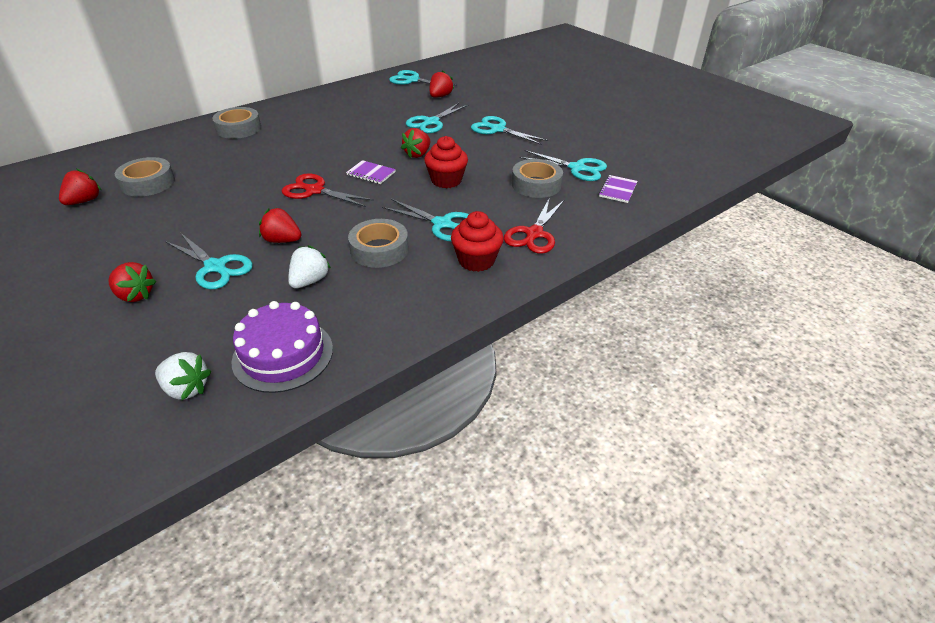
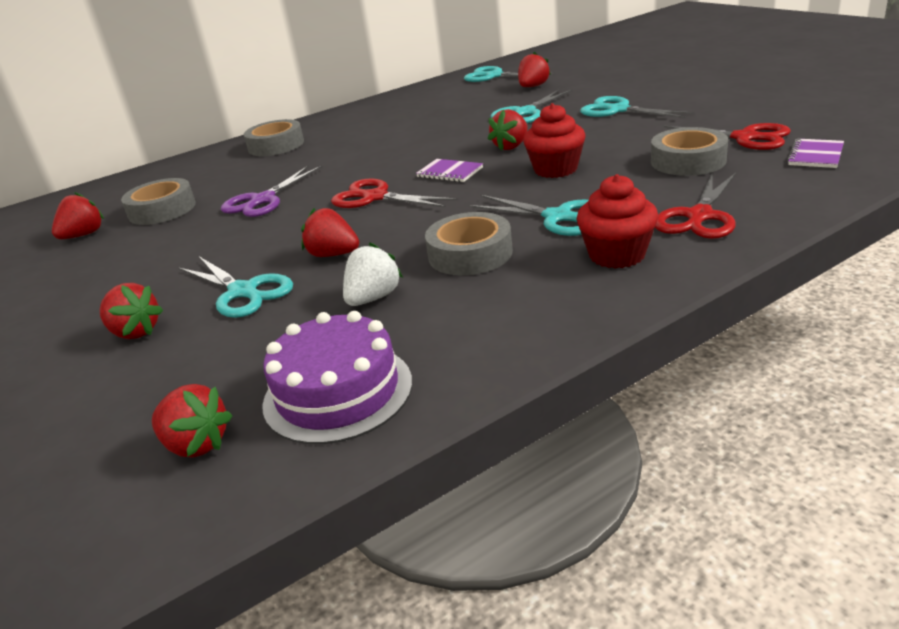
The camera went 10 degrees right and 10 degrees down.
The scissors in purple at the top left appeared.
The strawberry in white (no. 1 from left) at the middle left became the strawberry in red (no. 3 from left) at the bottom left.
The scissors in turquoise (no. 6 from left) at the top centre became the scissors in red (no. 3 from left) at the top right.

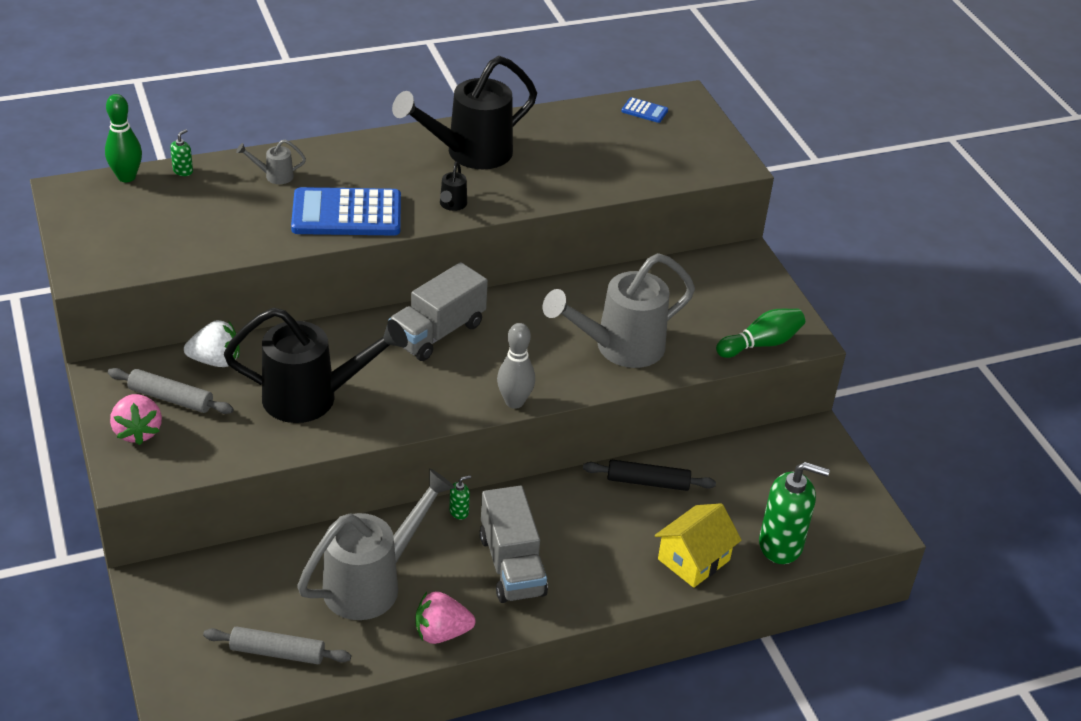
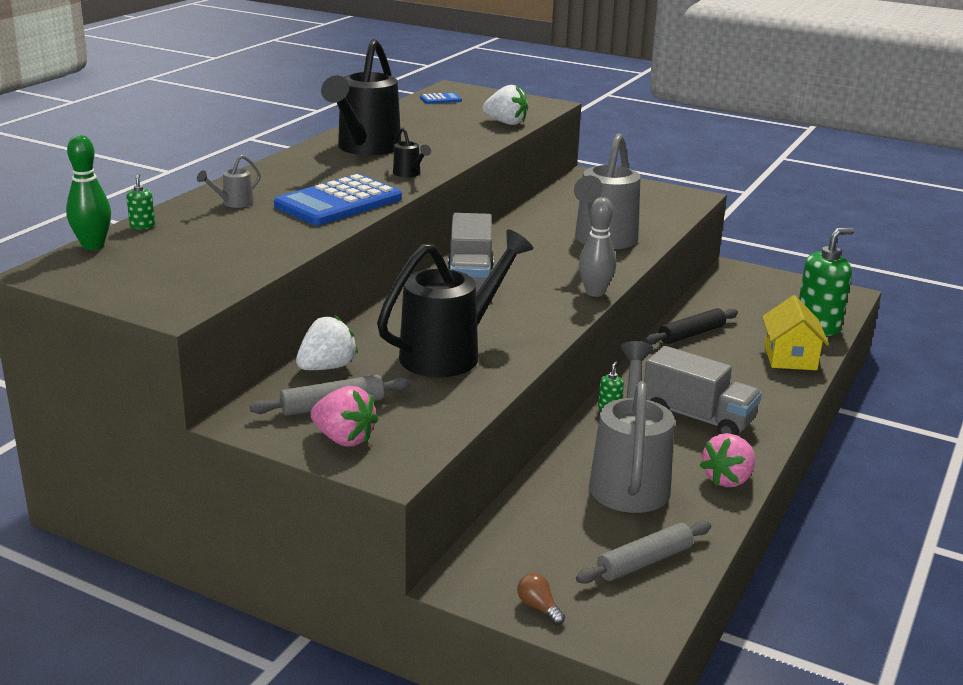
The camera went 40 degrees left and 15 degrees down.
The bowling pin in green (no. 2 from left) at the middle right disappeared.
The strawberry in white (no. 2 from left) at the top centre appeared.
The light bulb in brown at the bottom centre appeared.

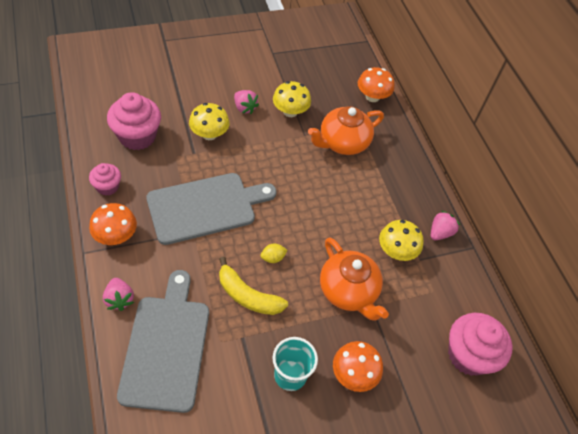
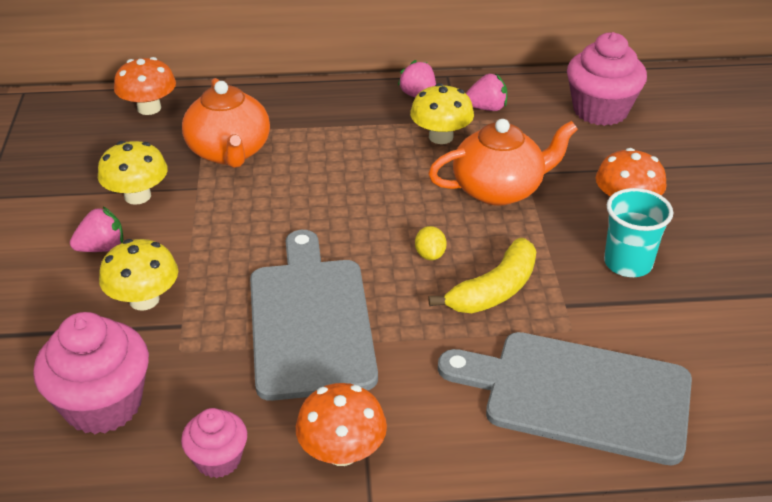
The camera went 70 degrees left and 15 degrees down.
The strawberry in pink (no. 1 from left in the first image) moved from the bottom left to the top centre.

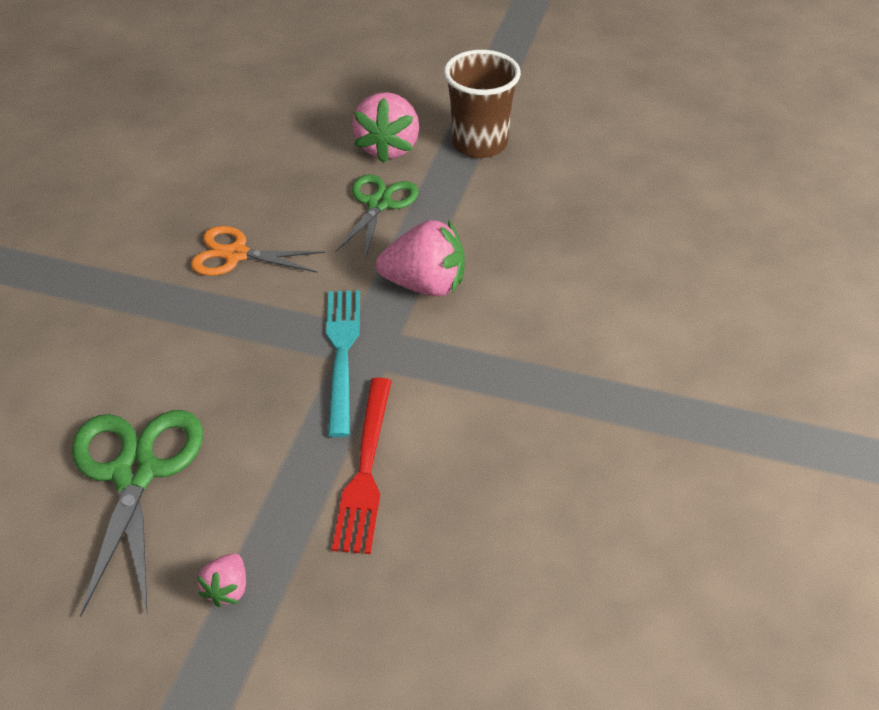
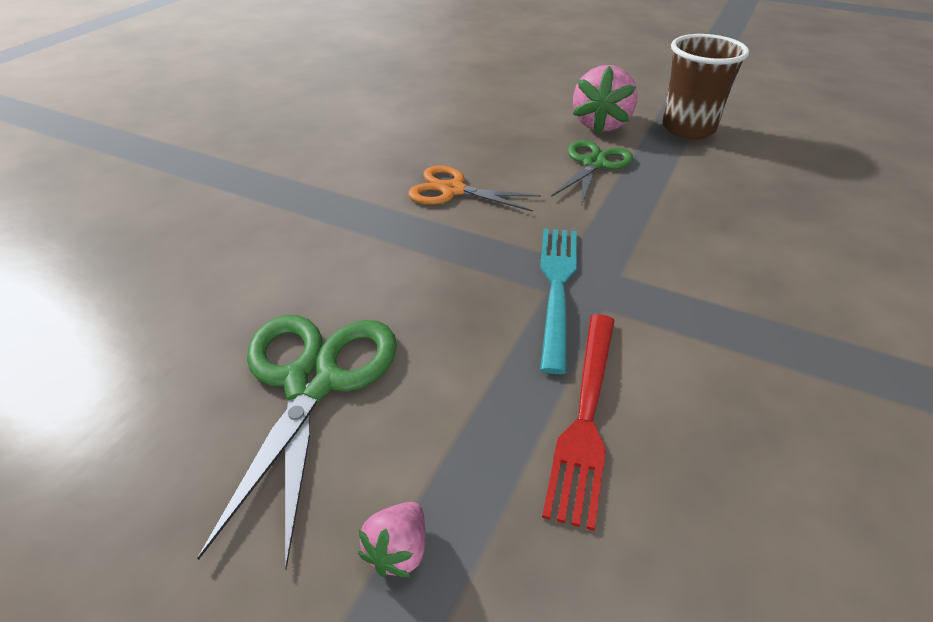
The camera went 10 degrees right and 5 degrees down.
The strawberry in pink (no. 3 from left) at the centre disappeared.

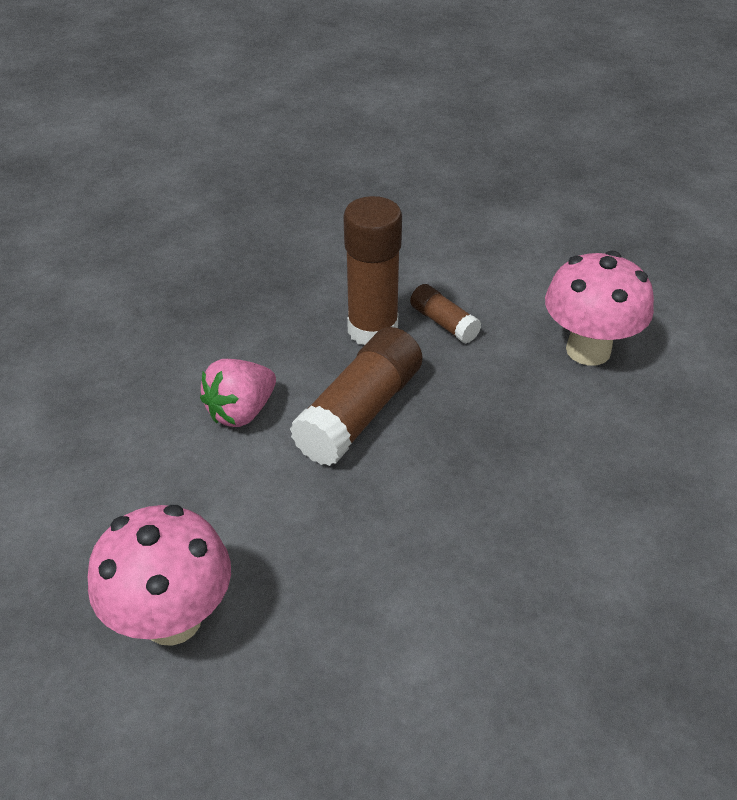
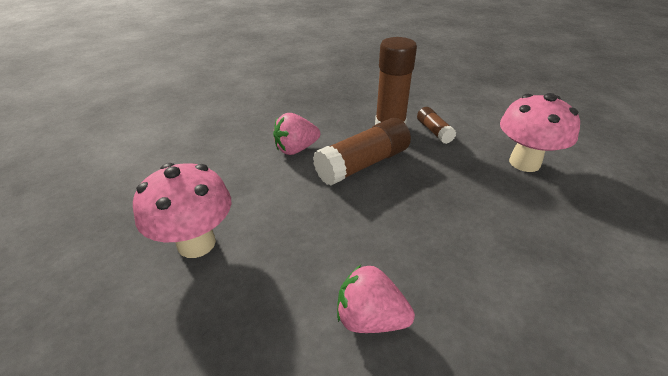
The camera went 20 degrees right and 5 degrees down.
The strawberry in pink (no. 2 from left) at the bottom centre appeared.

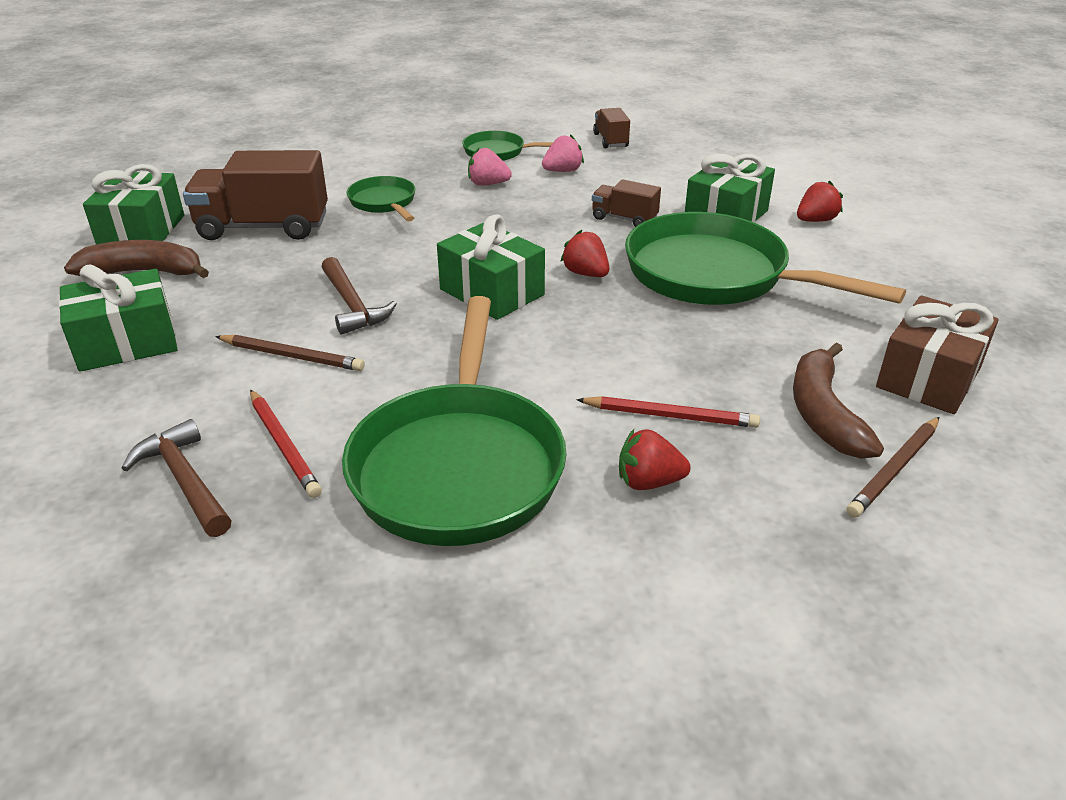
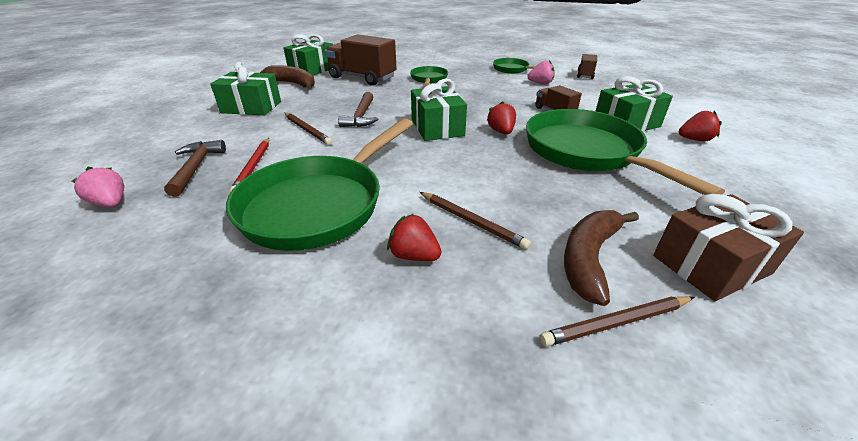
The camera went 30 degrees right and 0 degrees up.
The strawberry in pink (no. 1 from left) moved from the top centre to the middle left.
The pencil in red (no. 2 from left) at the centre became the pencil in brown (no. 2 from left) at the centre.

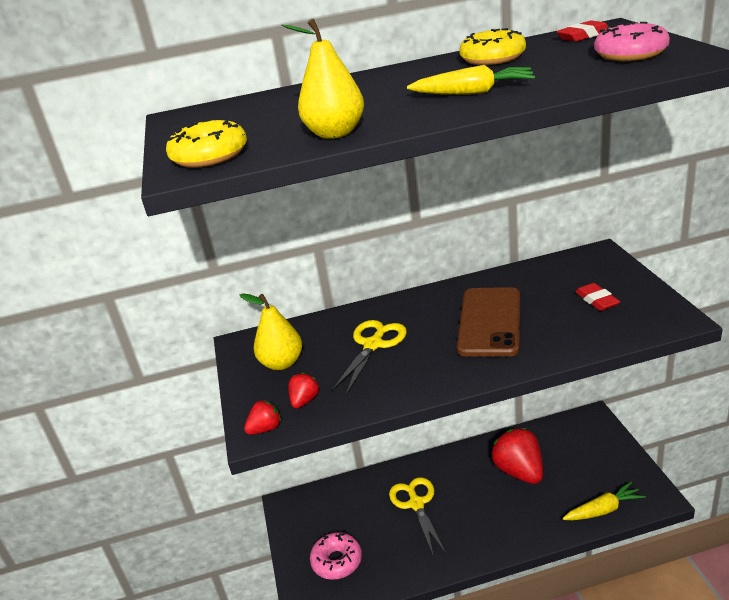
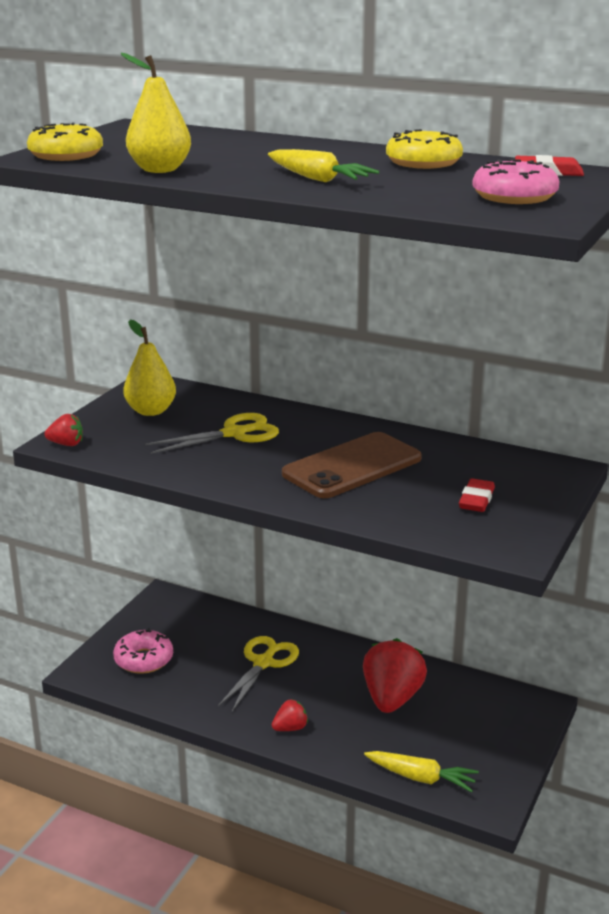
The camera went 35 degrees right and 5 degrees down.
The strawberry in red (no. 2 from left) moved from the centre to the bottom centre.

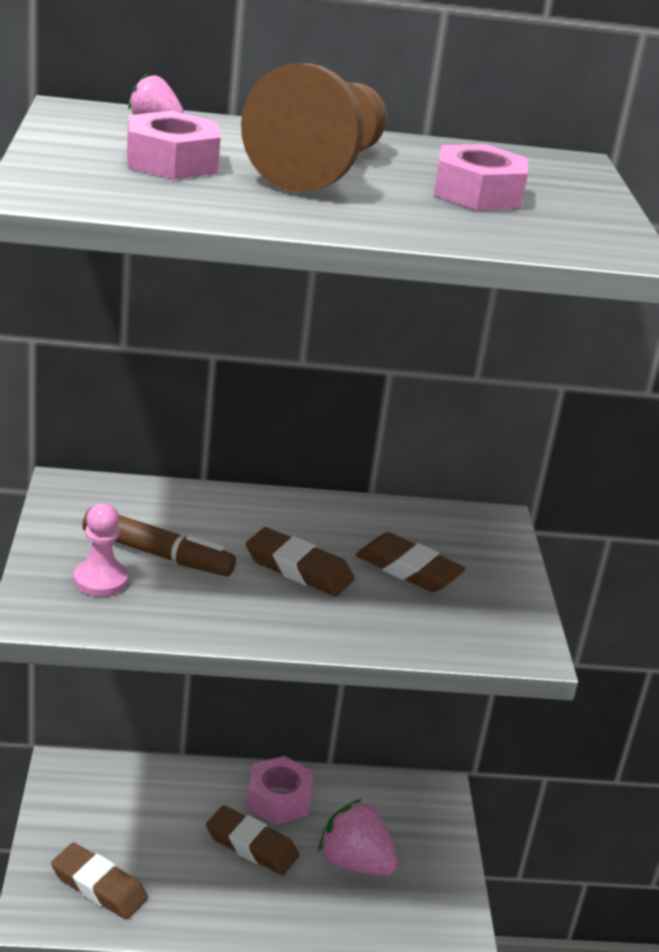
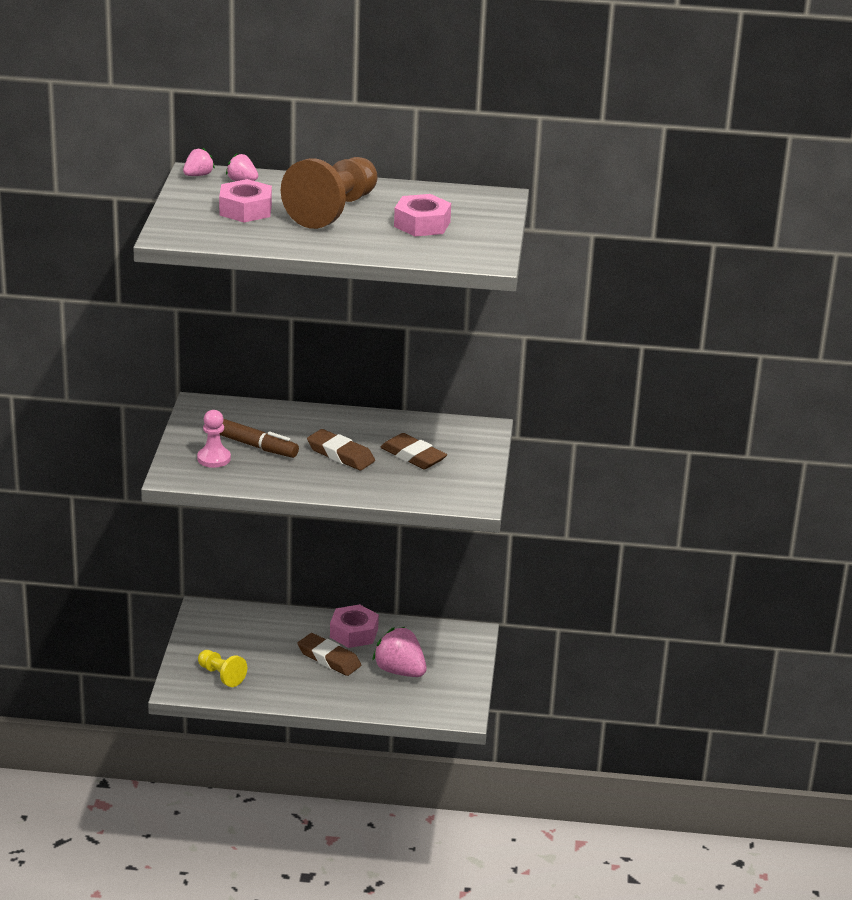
The camera went 10 degrees right and 0 degrees up.
The strawberry in pink (no. 1 from left) at the top left appeared.
The eraser in brown (no. 1 from left) at the bottom left was replaced by the pawn in yellow at the bottom left.

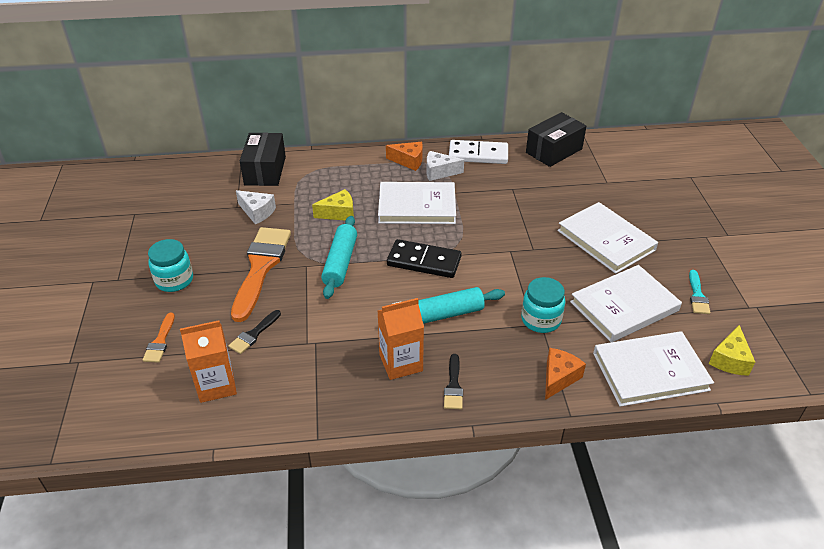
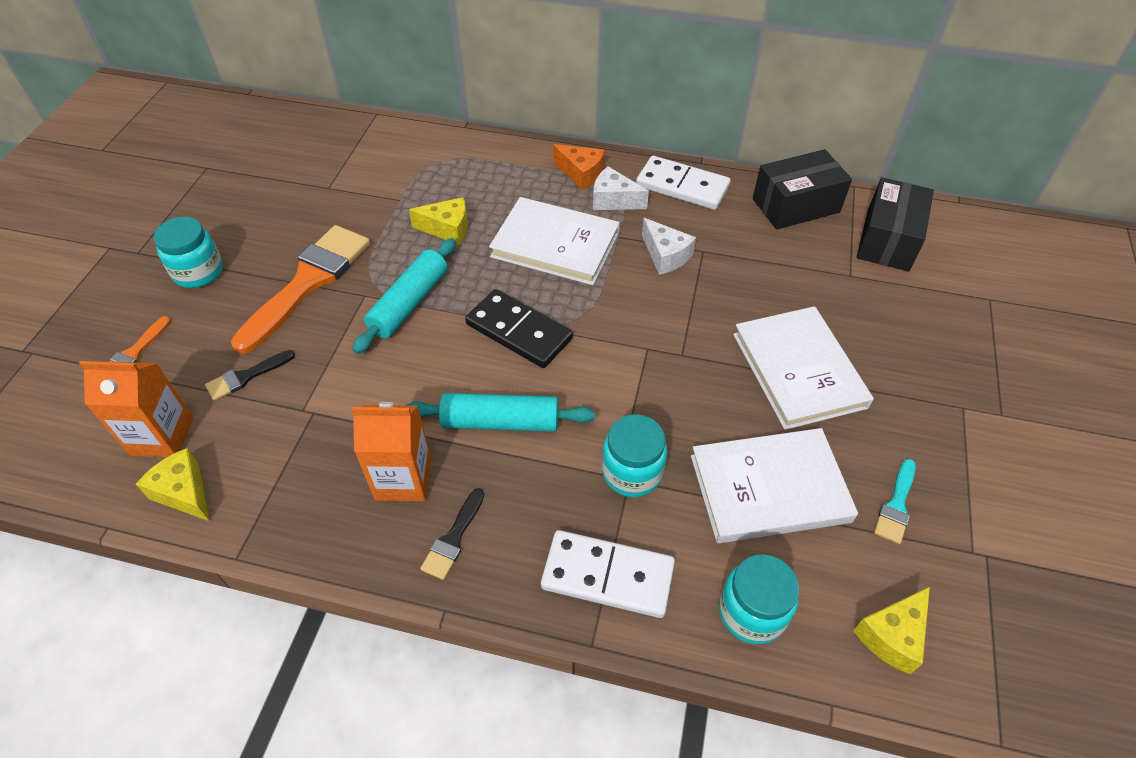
The camera went 20 degrees right and 10 degrees up.
The cheese in yellow (no. 1 from left) at the middle left appeared.
The cheese in white (no. 1 from left in the first image) moved from the middle left to the top centre.
The box in black (no. 1 from left in the first image) moved from the top left to the top right.
The cheese in orange (no. 2 from left) at the bottom right was replaced by the domino in white (no. 1 from left) at the bottom centre.
The book in white (no. 4 from left) at the bottom right was replaced by the jar in turquoise (no. 3 from left) at the bottom right.

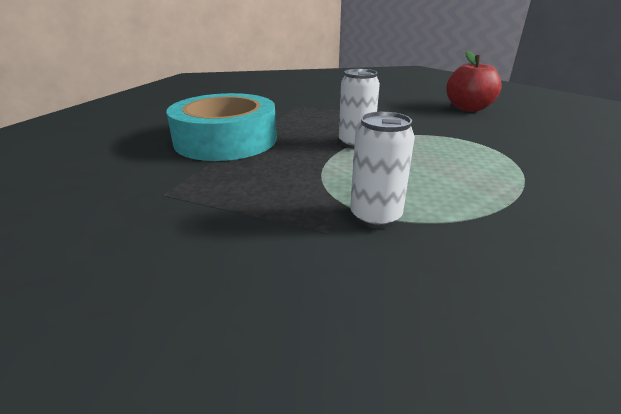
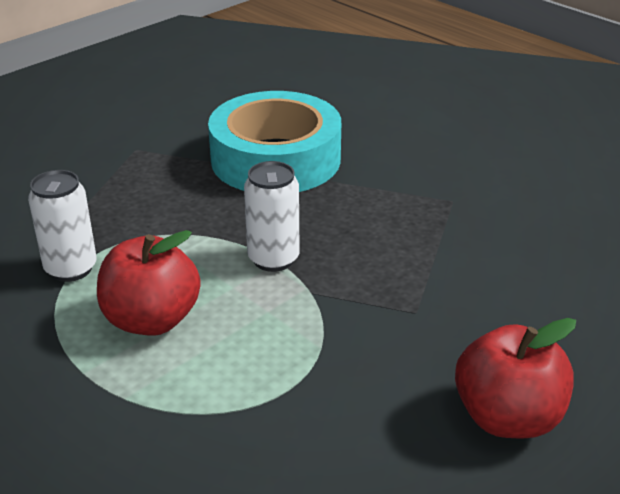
The camera went 85 degrees right and 5 degrees up.
The apple in red (no. 1 from left) at the middle left appeared.

